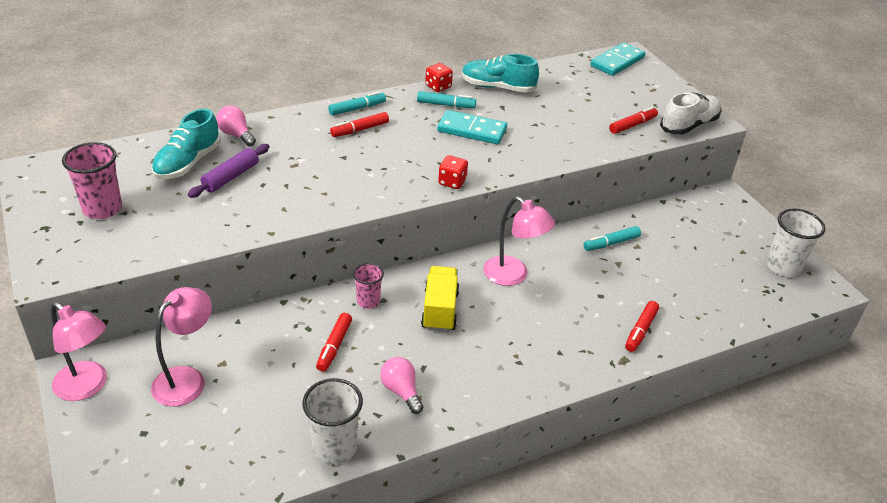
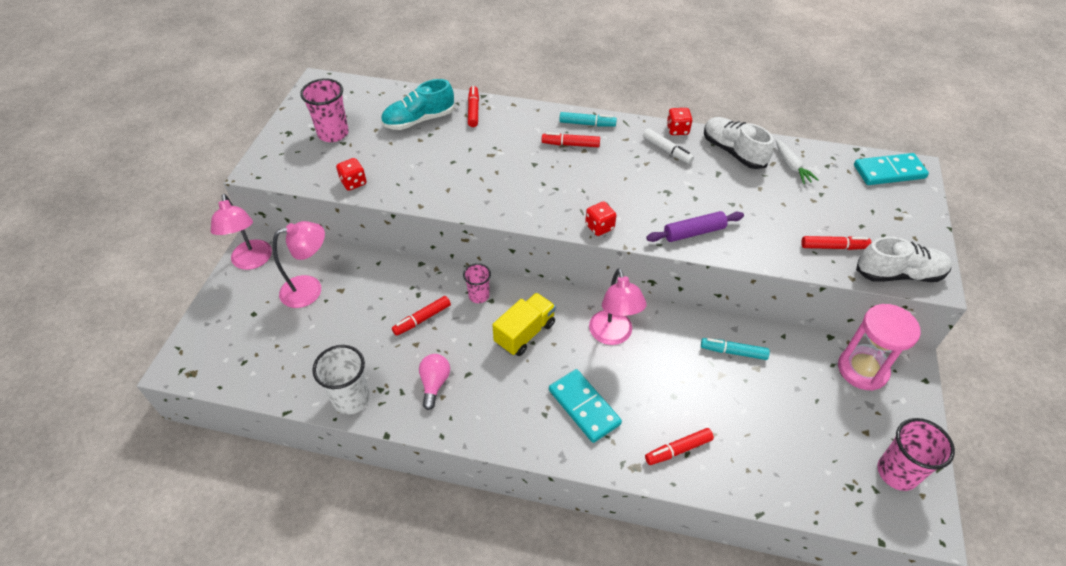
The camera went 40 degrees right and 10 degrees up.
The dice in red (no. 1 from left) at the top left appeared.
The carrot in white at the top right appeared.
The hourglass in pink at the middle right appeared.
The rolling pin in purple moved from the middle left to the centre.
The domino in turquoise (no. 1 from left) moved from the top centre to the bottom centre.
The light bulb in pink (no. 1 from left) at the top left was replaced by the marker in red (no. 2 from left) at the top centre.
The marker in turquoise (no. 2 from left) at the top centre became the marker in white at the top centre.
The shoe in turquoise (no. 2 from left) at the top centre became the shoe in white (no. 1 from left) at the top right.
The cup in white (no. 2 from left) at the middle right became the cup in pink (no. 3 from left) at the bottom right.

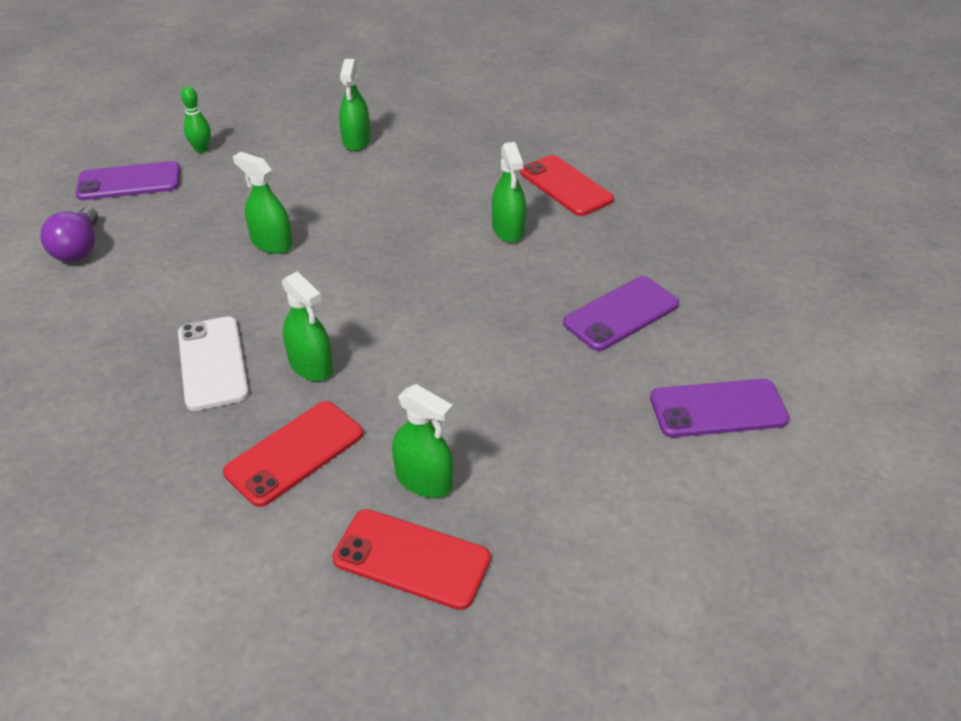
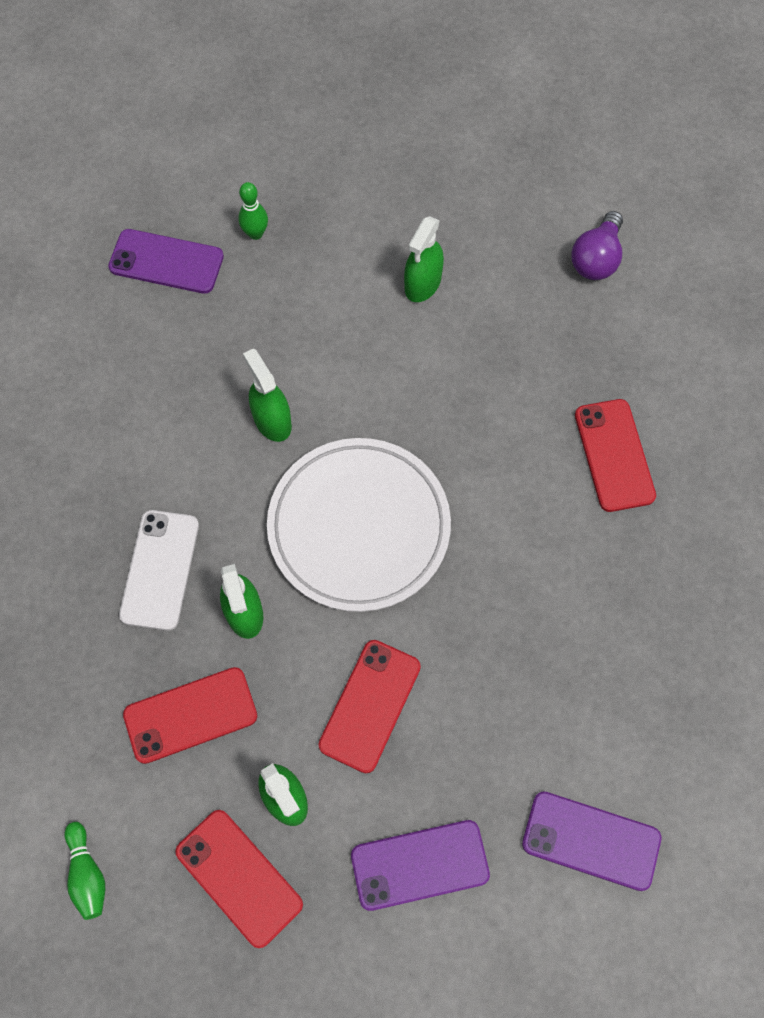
The camera went 25 degrees right and 25 degrees up.
The spray bottle in green (no. 5 from left) at the top centre disappeared.
The bowling pin in green (no. 1 from left) at the bottom left appeared.
The plate in white at the centre appeared.
The phone in red (no. 3 from left) at the bottom centre appeared.
The light bulb in purple moved from the top left to the top right.
The phone in purple (no. 2 from left) moved from the centre to the bottom centre.

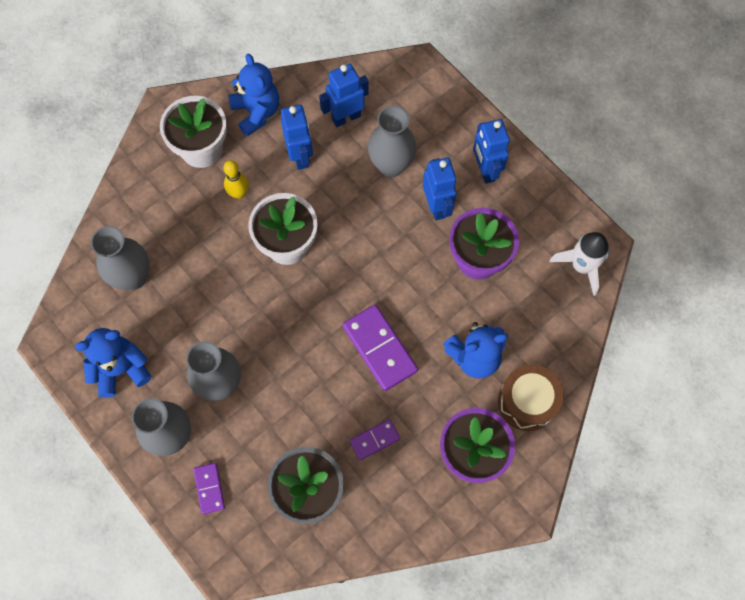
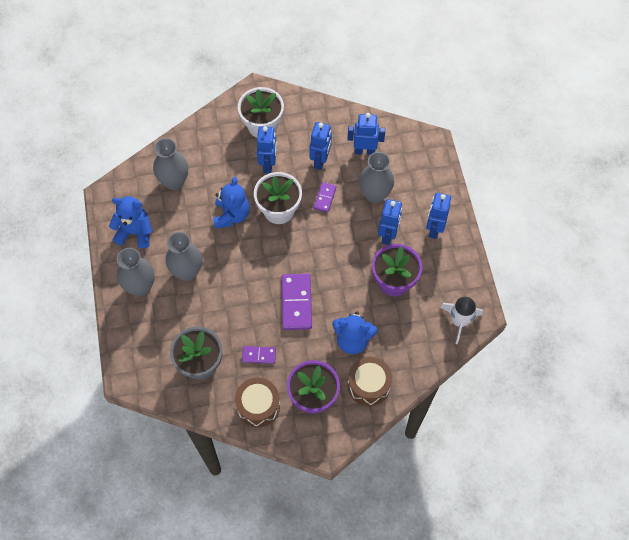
The camera went 30 degrees right and 5 degrees down.
The drum in brown (no. 1 from left) at the bottom centre appeared.
The domino in purple (no. 1 from left in the first image) moved from the bottom left to the centre.
The teddy bear in blue (no. 2 from left) moved from the top centre to the centre.
The bowling pin in yellow at the top left was replaced by the robot in blue (no. 1 from left) at the top centre.

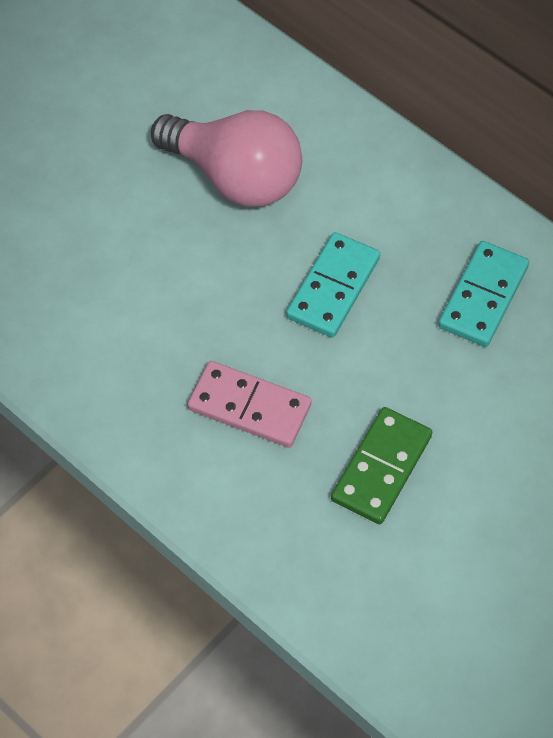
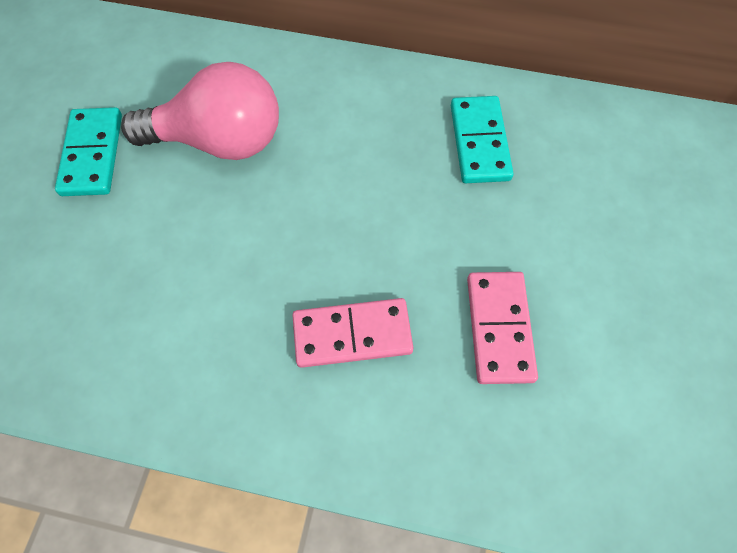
The camera went 30 degrees left and 5 degrees up.
The domino in turquoise (no. 1 from left) moved from the centre to the top left.
The domino in green at the middle right became the domino in pink (no. 2 from left) at the middle right.

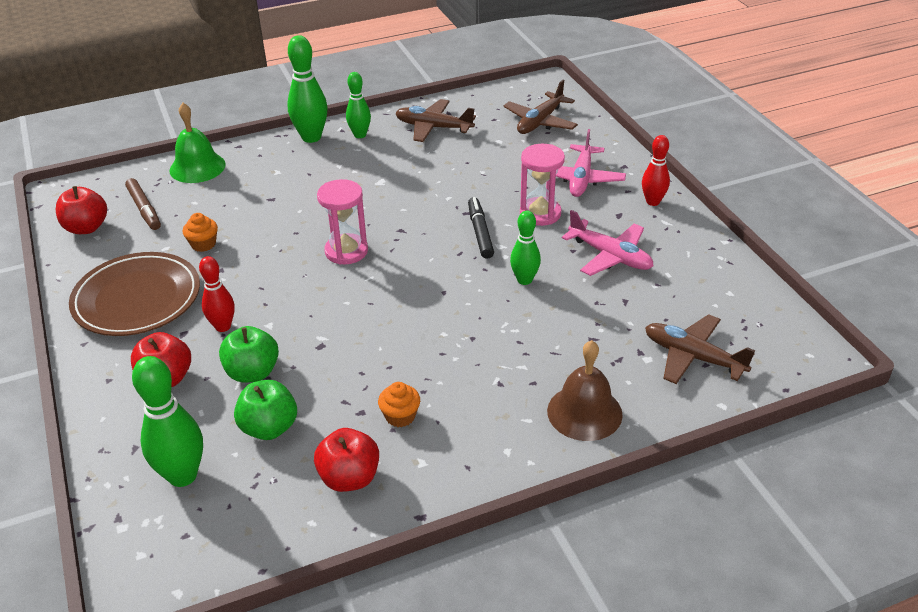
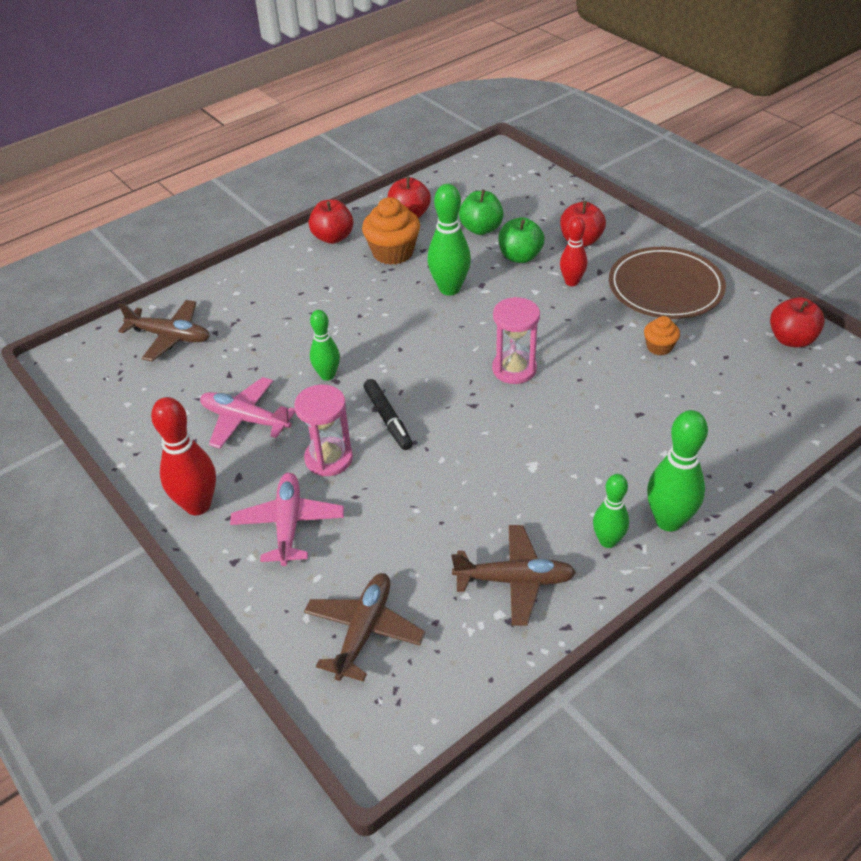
The camera went 165 degrees right and 5 degrees up.
The marker in brown at the middle left disappeared.
The bell in green at the top left disappeared.
The bell in brown at the centre disappeared.
The apple in red (no. 1 from left) at the top centre appeared.
The bowling pin in green (no. 1 from left in the first image) moved from the bottom left to the top centre.
The cupcake in orange (no. 2 from left in the first image) at the centre changed to 1.83 times the size.
The bowling pin in red (no. 2 from left in the first image) at the top right changed to 1.57 times the size.

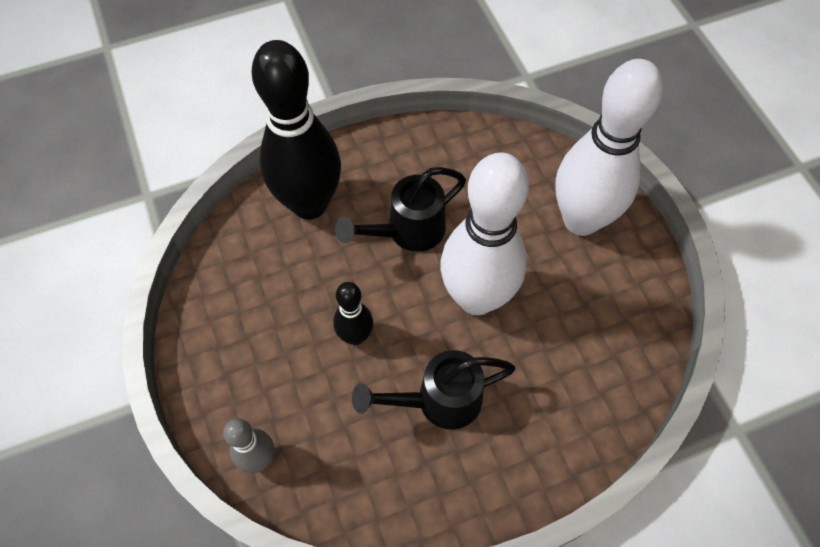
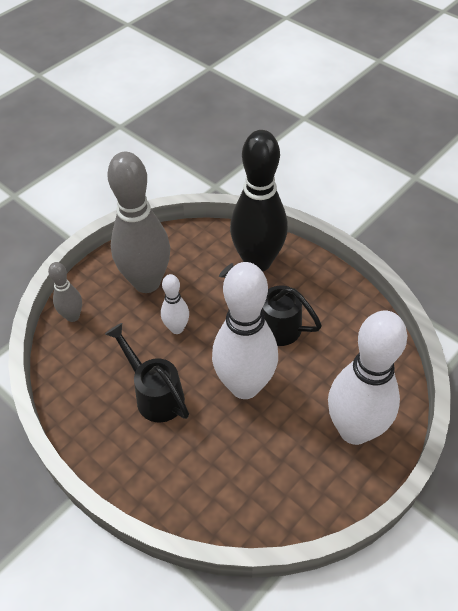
The camera went 65 degrees right and 10 degrees down.
The bowling pin in grey (no. 2 from left) at the middle left appeared.
The bowling pin in black (no. 2 from left) at the centre became the bowling pin in white (no. 1 from left) at the centre.

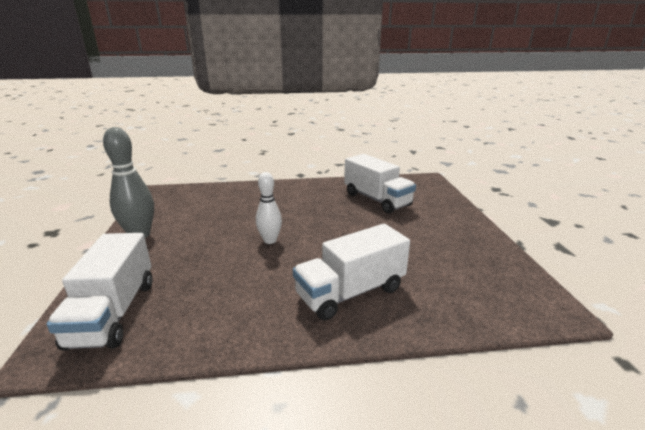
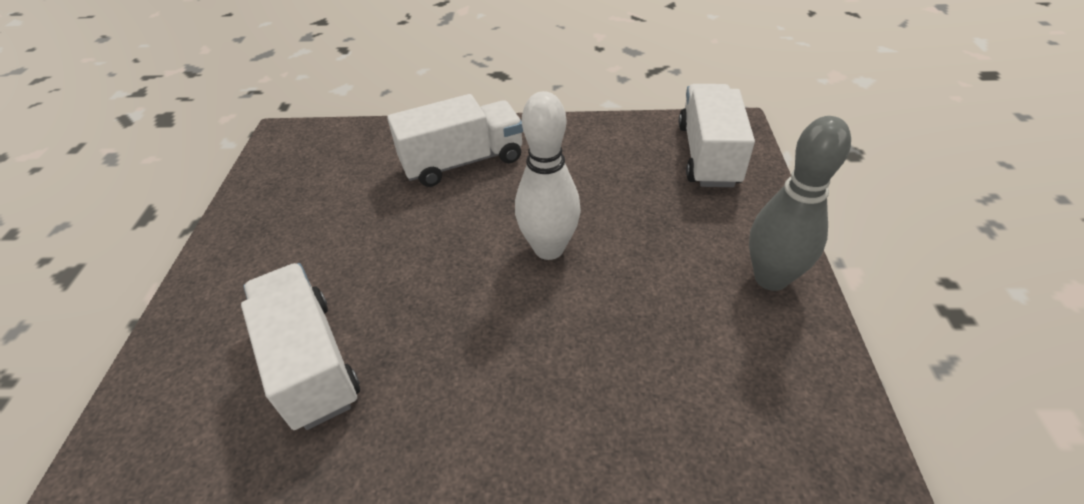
The camera went 170 degrees left and 20 degrees up.
The bowling pin in white at the centre changed to 1.53 times the size.

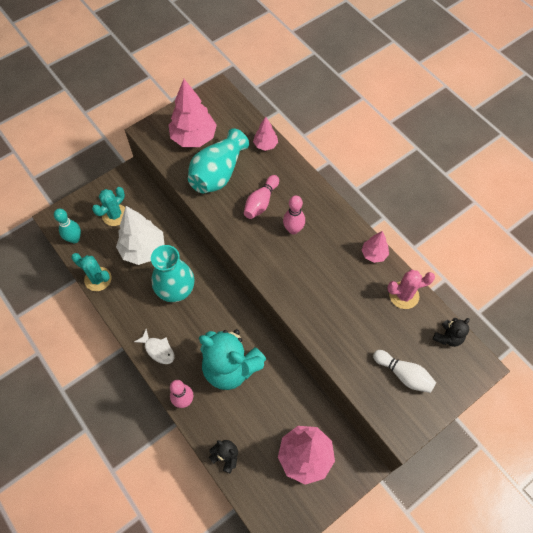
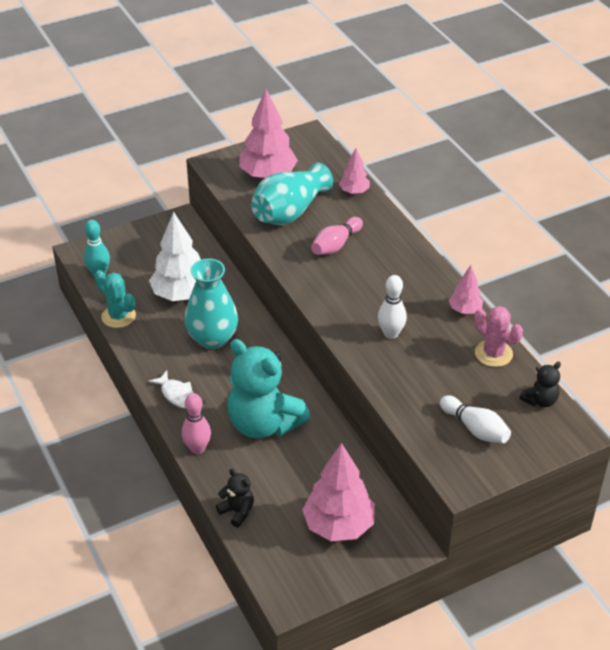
The camera went 10 degrees right and 20 degrees down.
The cactus in turquoise (no. 2 from left) at the middle left disappeared.
The bowling pin in pink (no. 3 from left) at the centre disappeared.
The bowling pin in white (no. 1 from left) at the centre appeared.
The cactus in pink at the middle right turned 45 degrees clockwise.

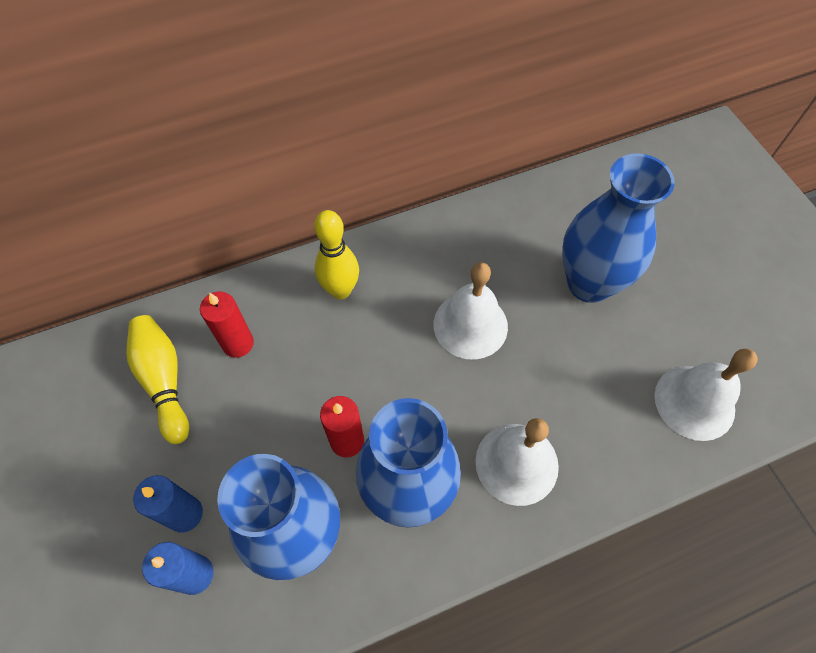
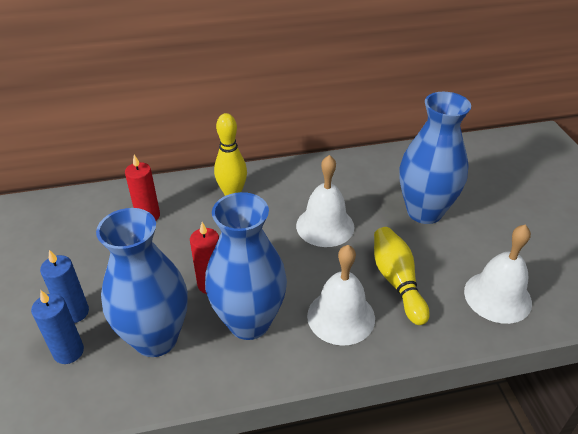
The camera went 10 degrees right and 20 degrees down.
The bowling pin in yellow (no. 1 from left in the first image) moved from the middle left to the middle right.

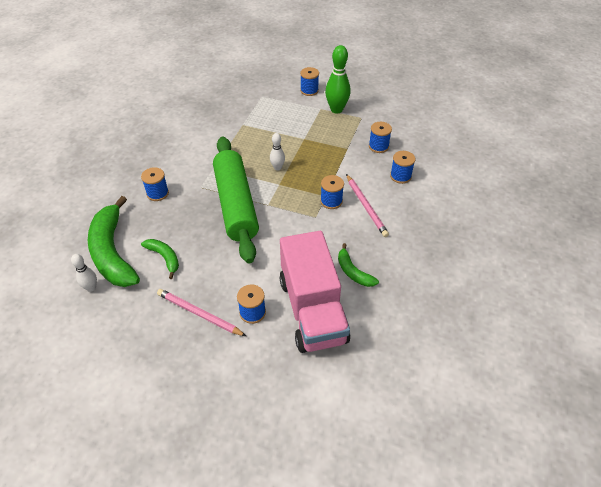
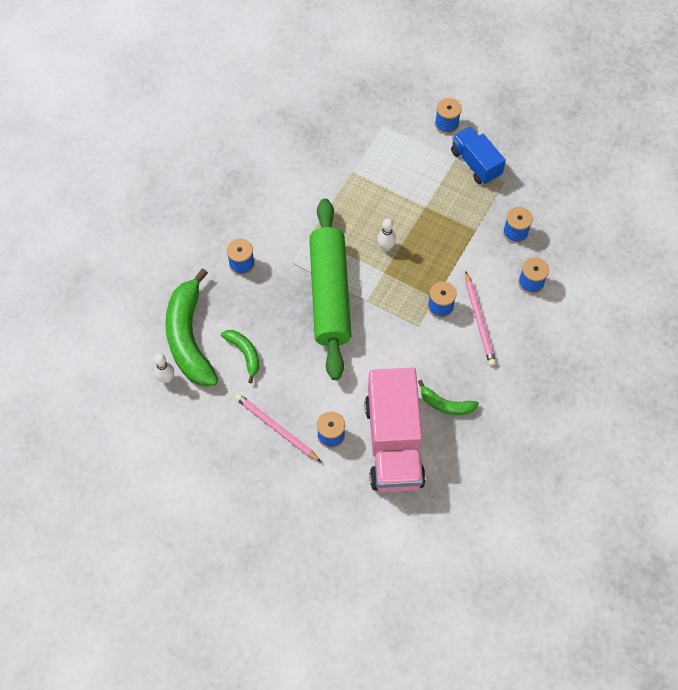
The camera went 10 degrees right and 15 degrees up.
The bowling pin in green at the top centre was replaced by the truck in blue at the top right.
The banana in green (no. 3 from left) at the centre turned 45 degrees counterclockwise.

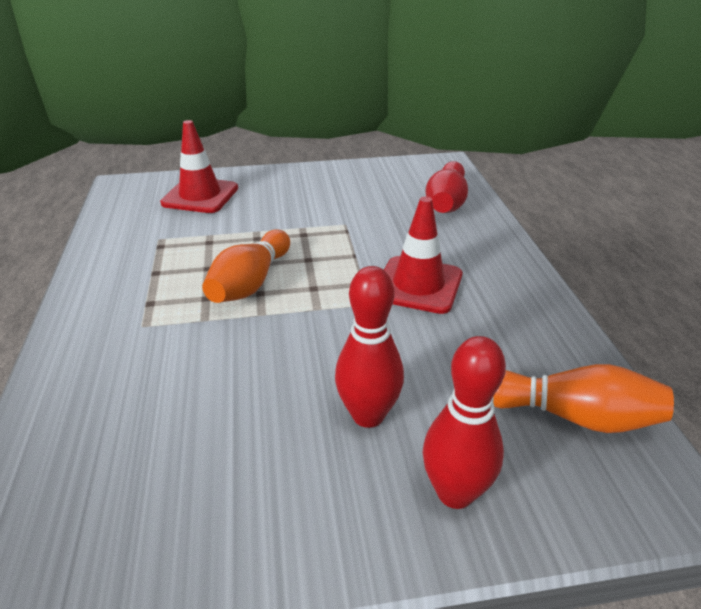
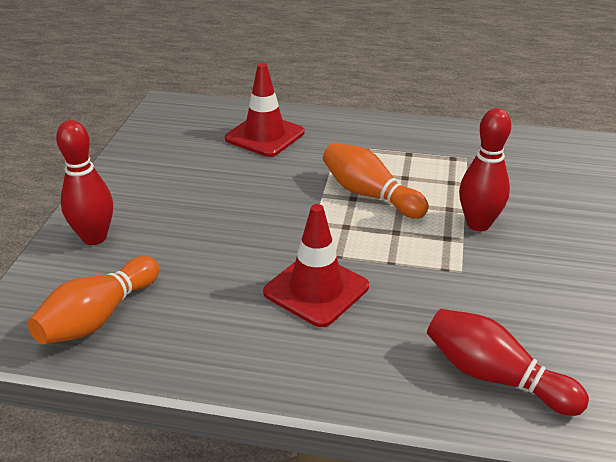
The camera went 110 degrees right and 0 degrees up.
The traffic cone in red (no. 1 from left) moved from the top left to the top centre.
The bowling pin in red (no. 1 from left in the first image) moved from the centre to the middle right.

